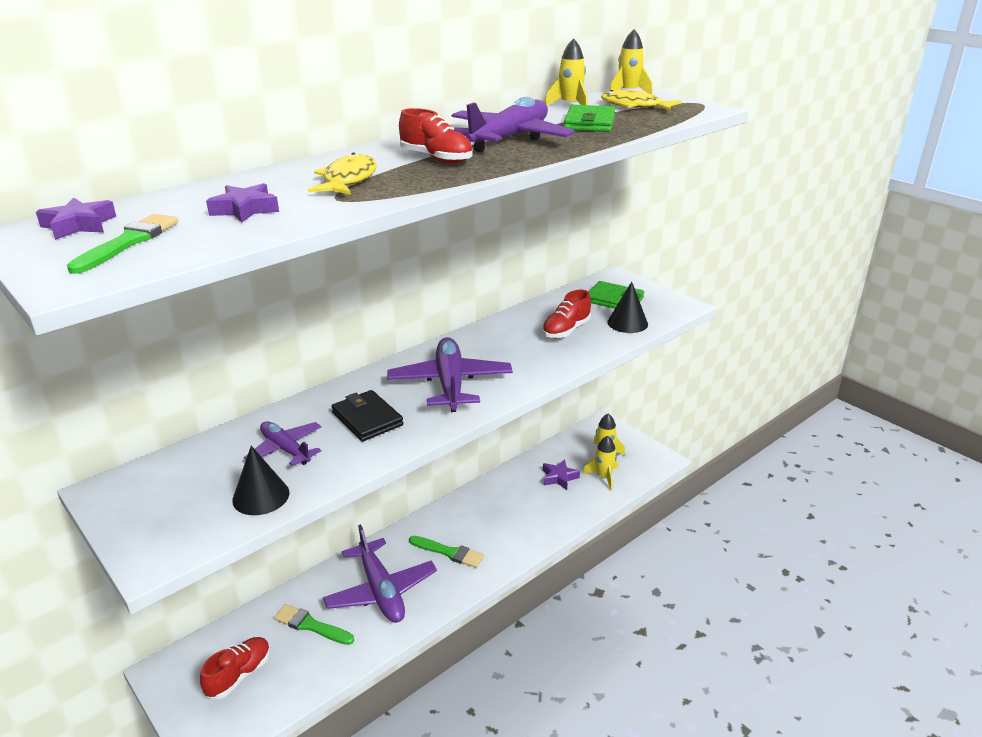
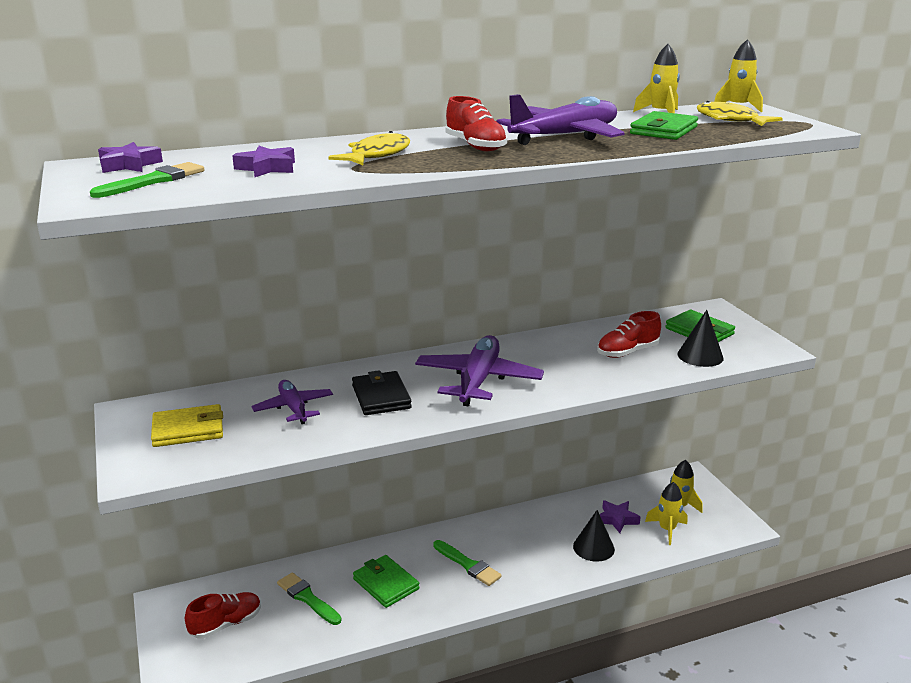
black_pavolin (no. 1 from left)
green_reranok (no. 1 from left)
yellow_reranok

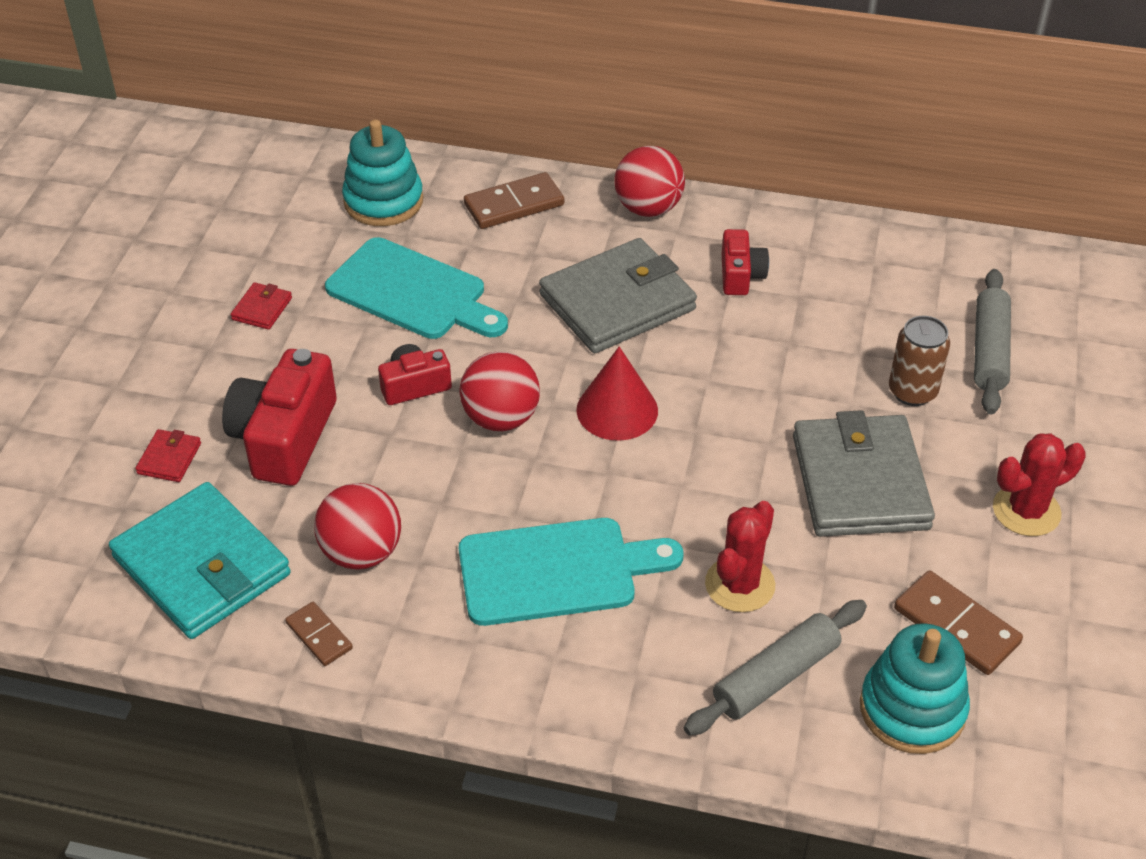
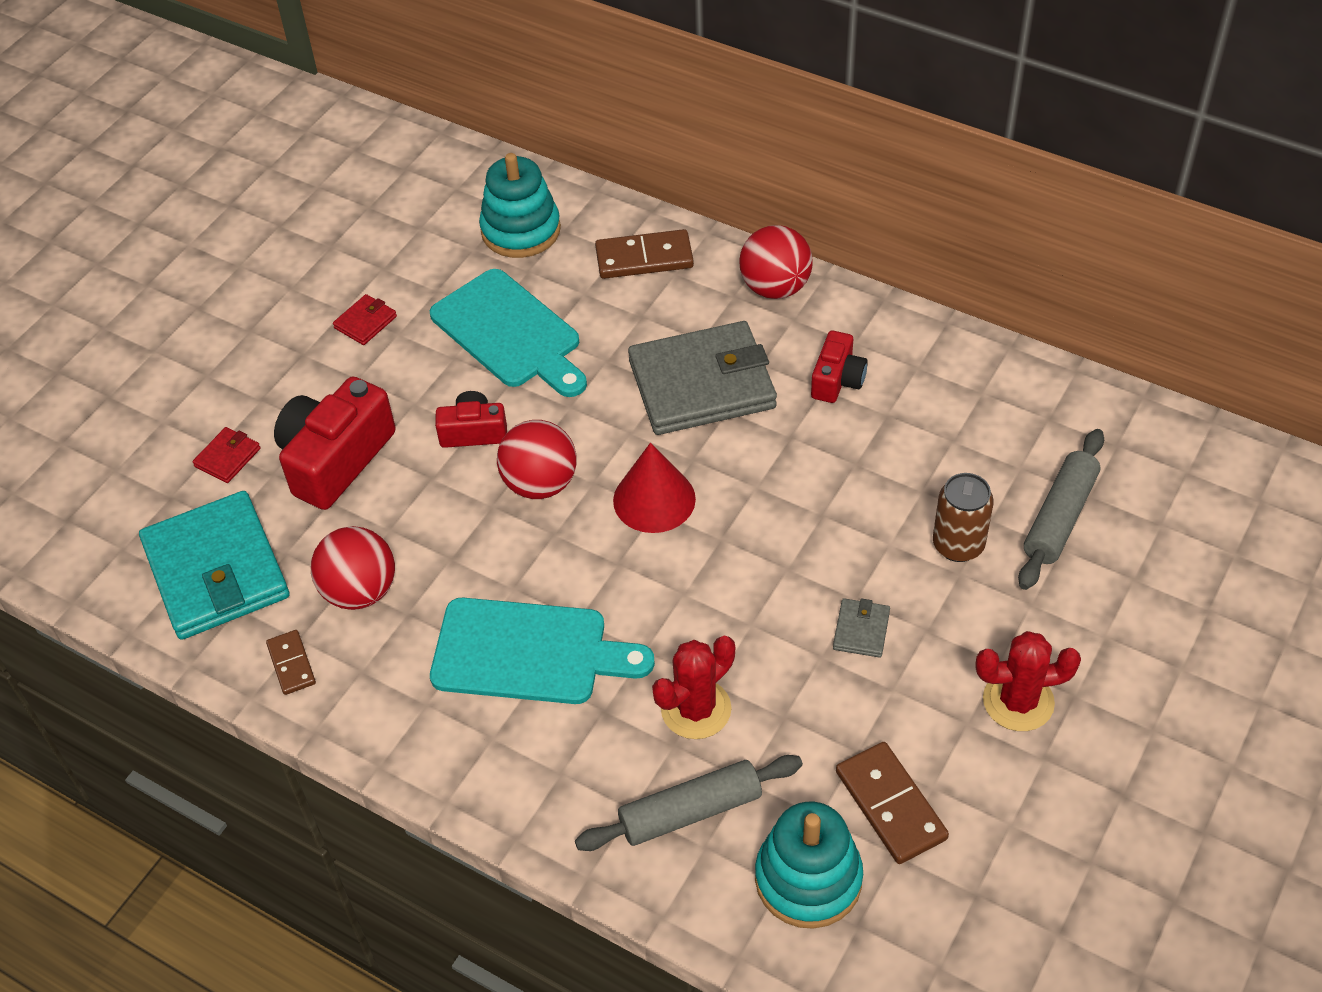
grey_reranok (no. 2 from left)

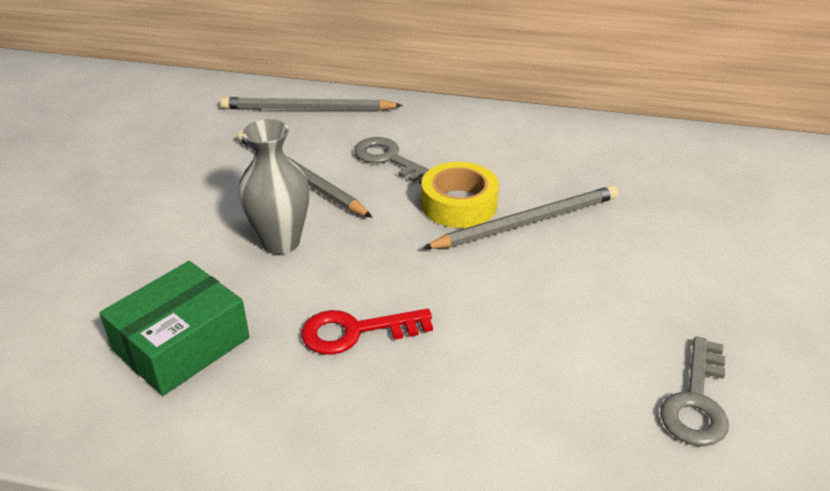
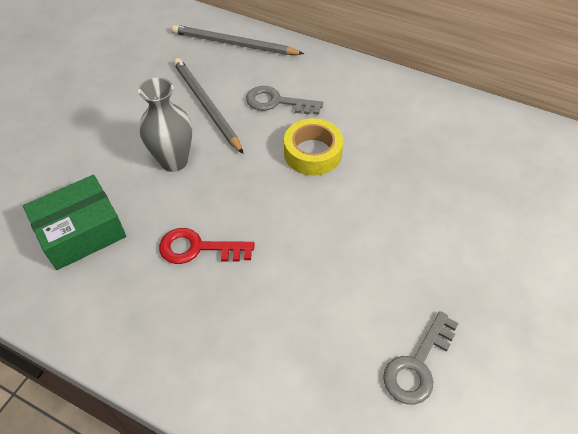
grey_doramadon (no. 1 from left)
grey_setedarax (no. 3 from left in the first image)

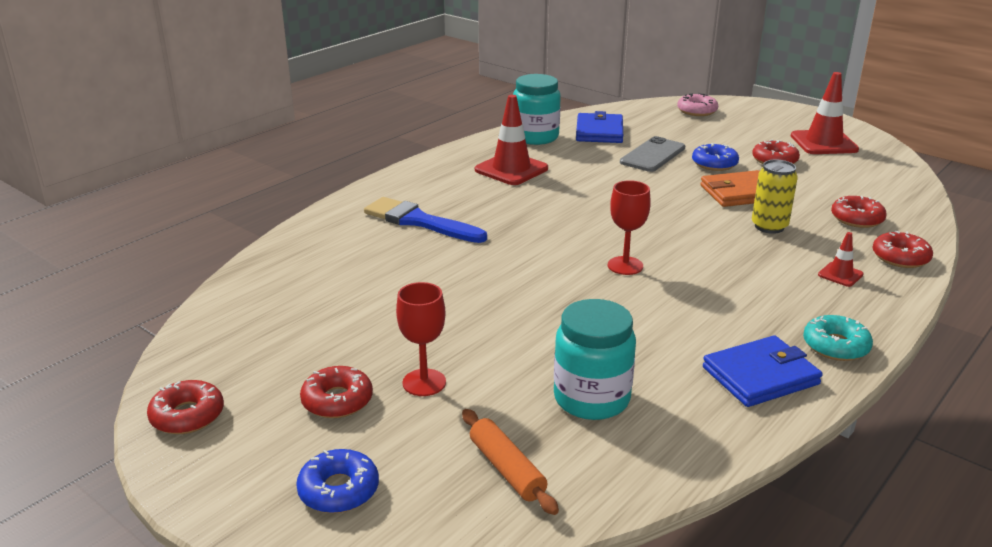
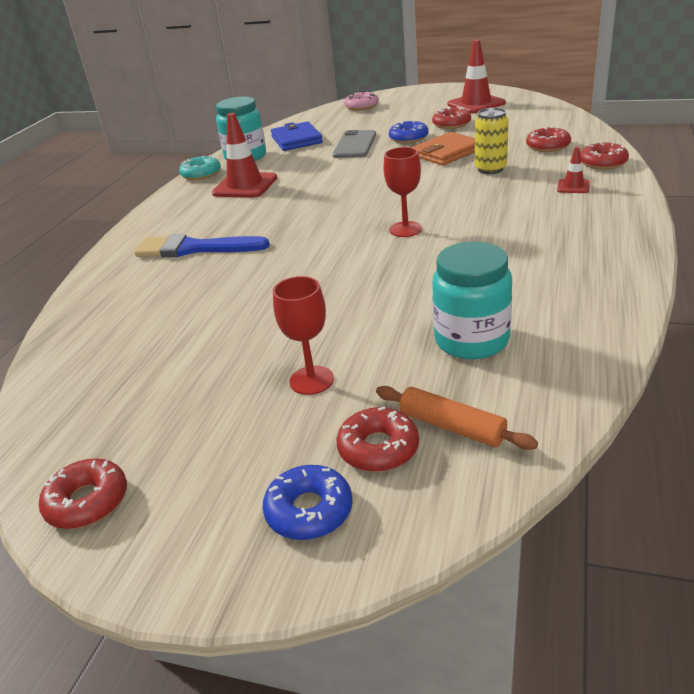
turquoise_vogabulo
blue_reranok (no. 2 from left in the first image)
red_vogabulo (no. 2 from left)

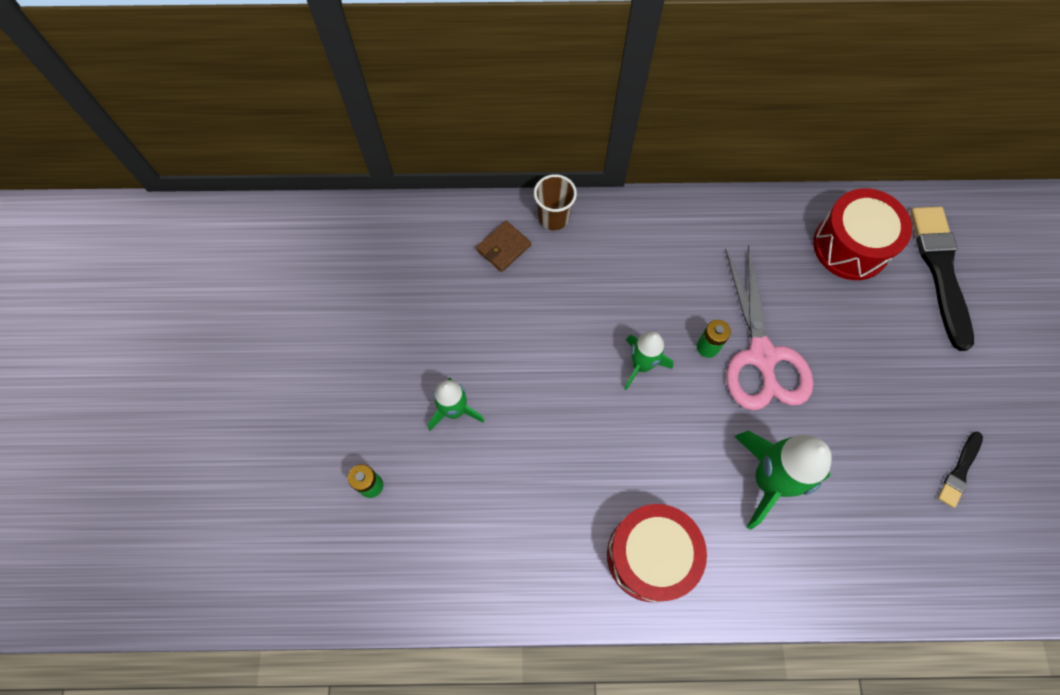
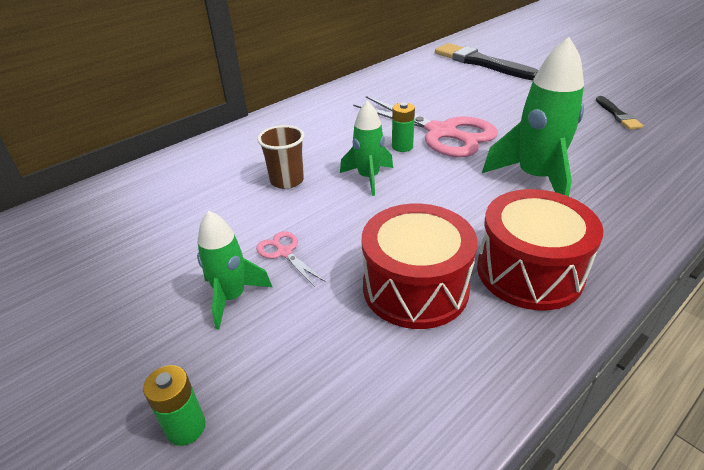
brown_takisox
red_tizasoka (no. 1 from left)
brown_reranok
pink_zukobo (no. 1 from left)

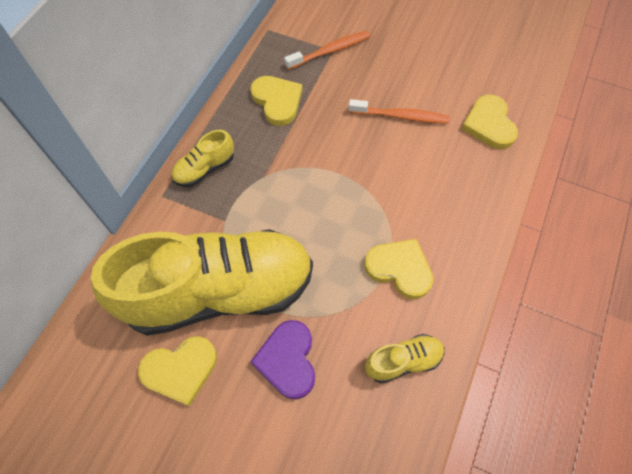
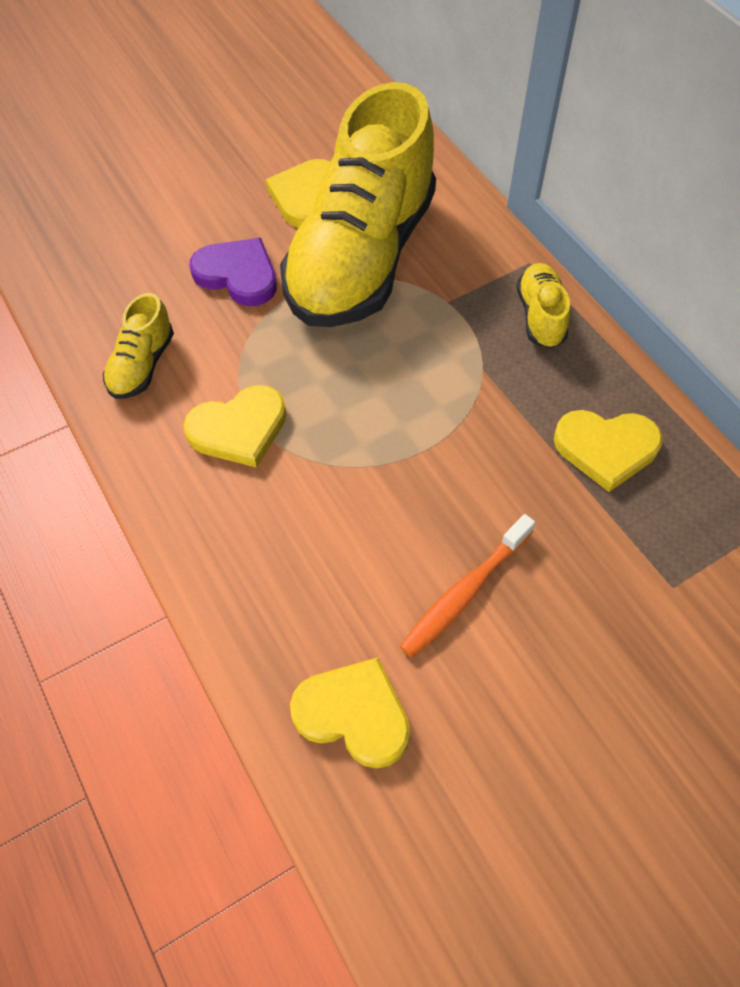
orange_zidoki (no. 1 from left in the first image)

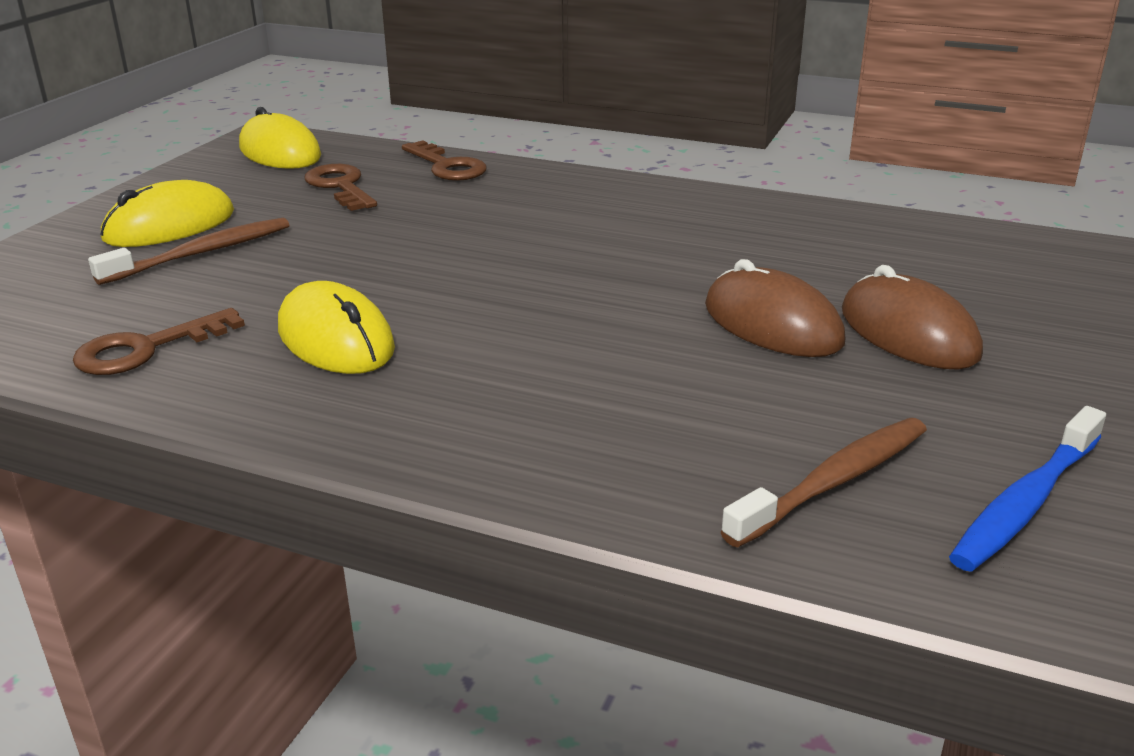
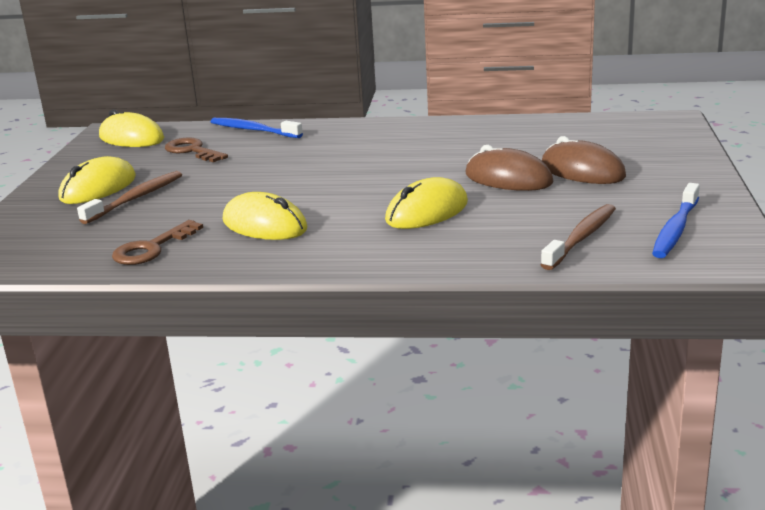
blue_zidoki (no. 1 from left)
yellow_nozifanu (no. 4 from left)

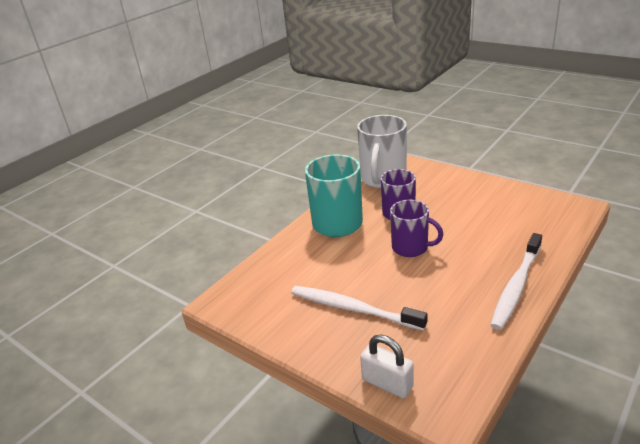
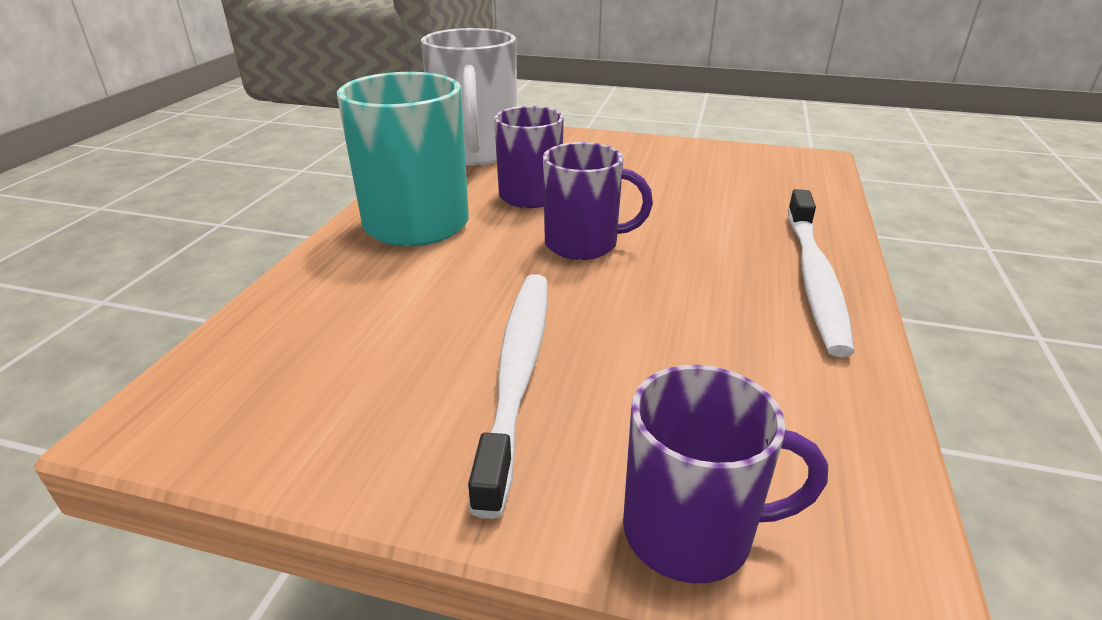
white_zidoki (no. 1 from left)
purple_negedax (no. 3 from left)

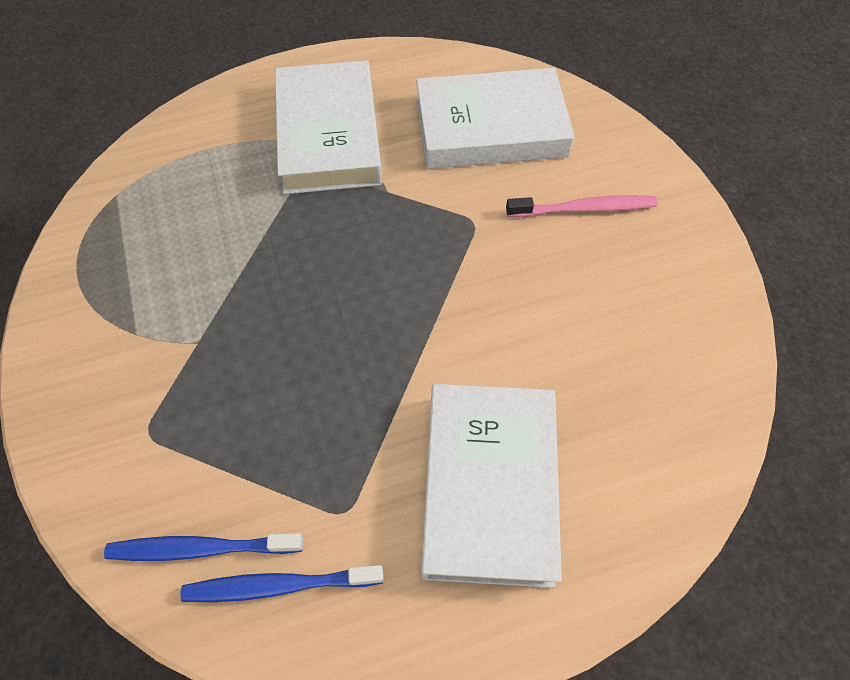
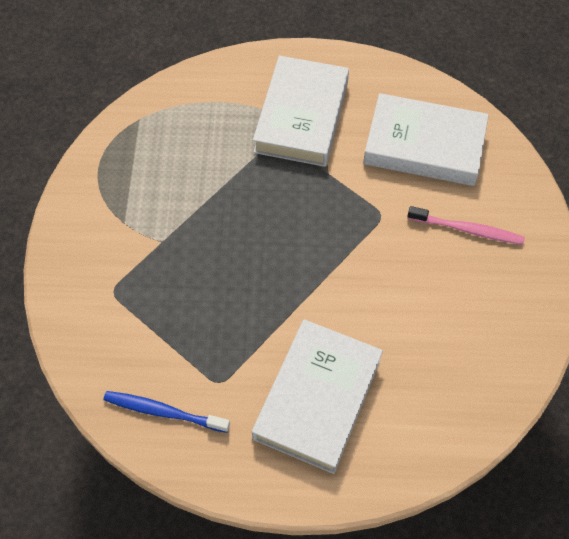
blue_zidoki (no. 1 from left in the first image)

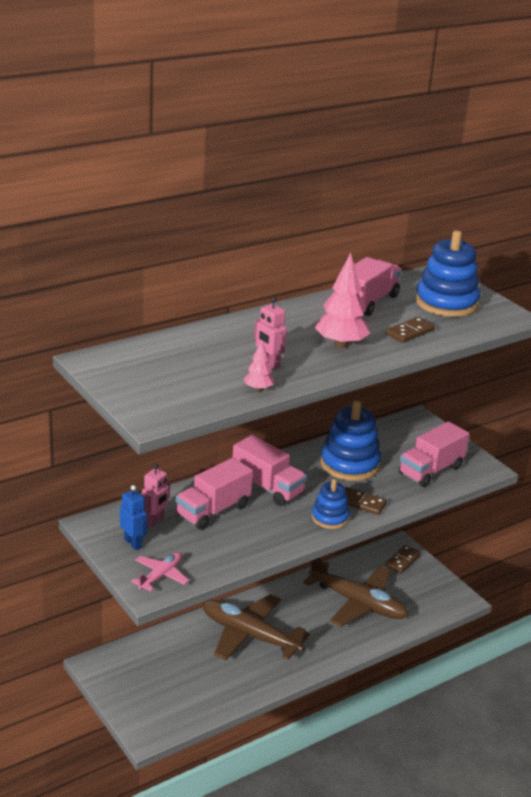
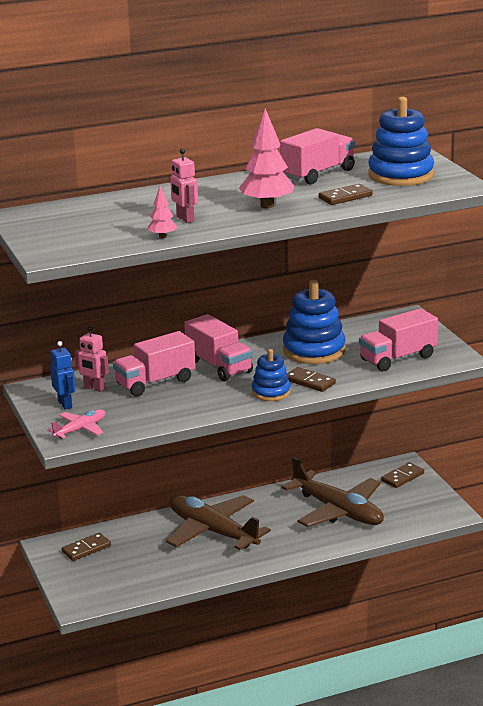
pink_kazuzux (no. 1 from left)
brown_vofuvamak (no. 1 from left)

